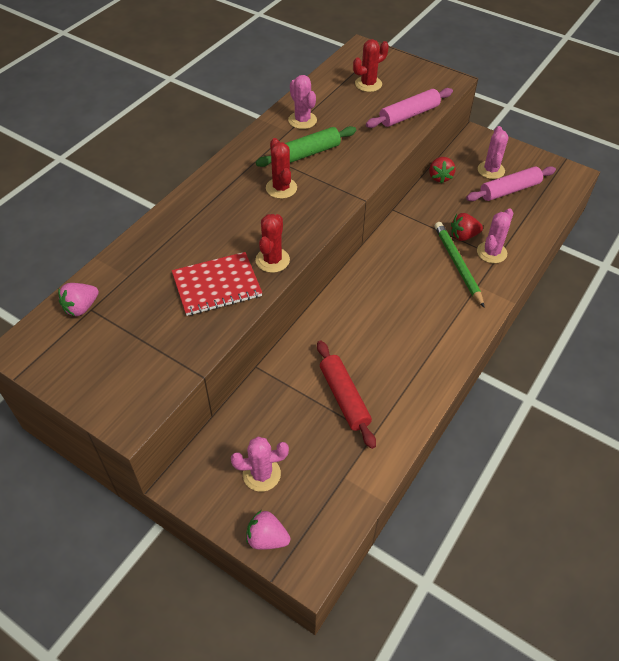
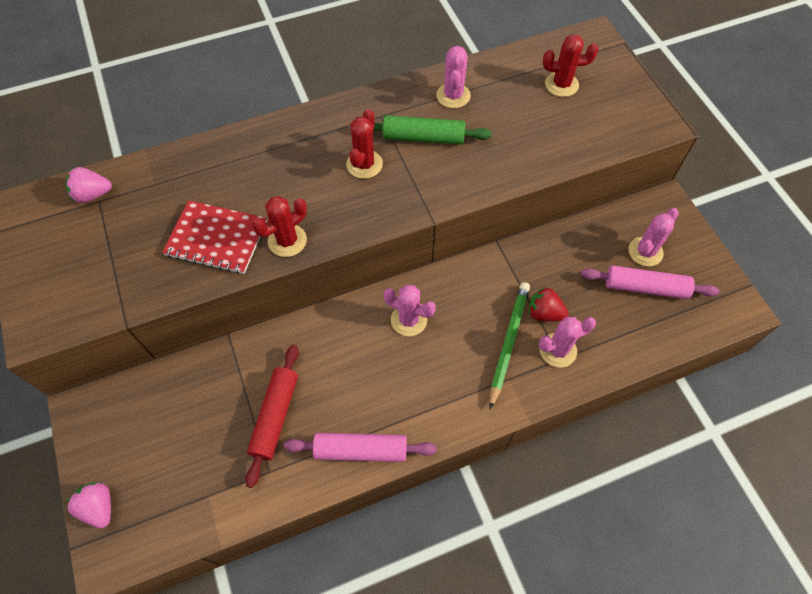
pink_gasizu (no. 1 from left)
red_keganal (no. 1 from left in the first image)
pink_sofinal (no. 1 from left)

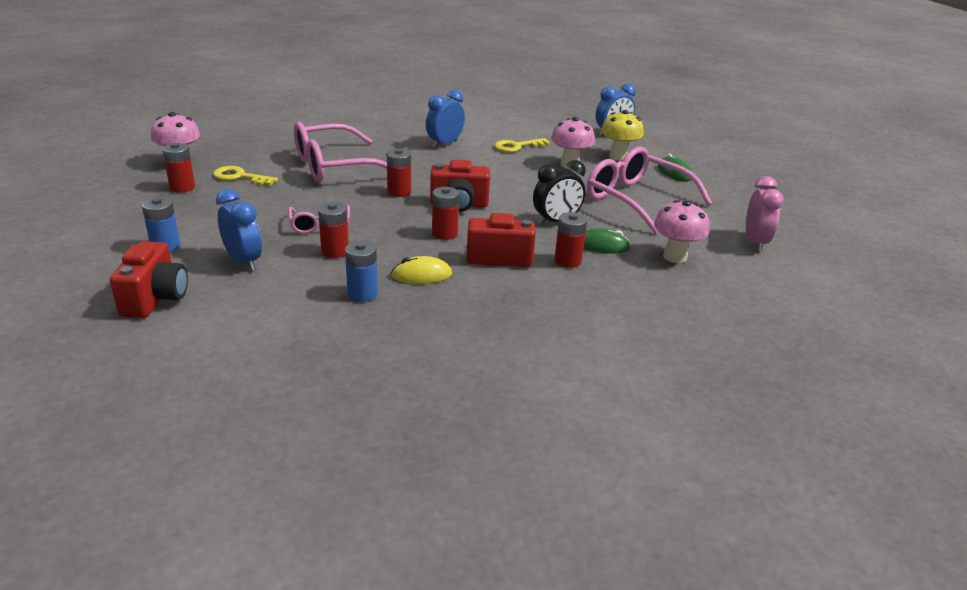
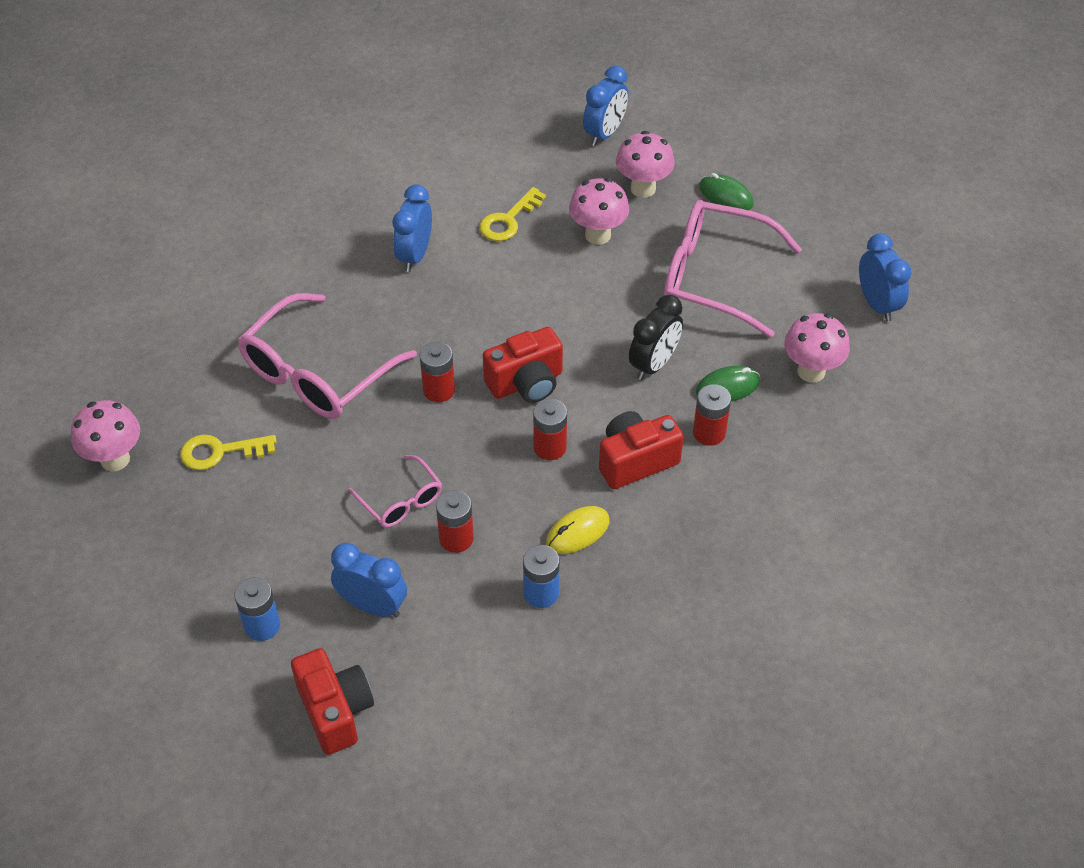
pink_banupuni (no. 3 from left)
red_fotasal (no. 1 from left in the first image)
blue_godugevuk (no. 4 from left)

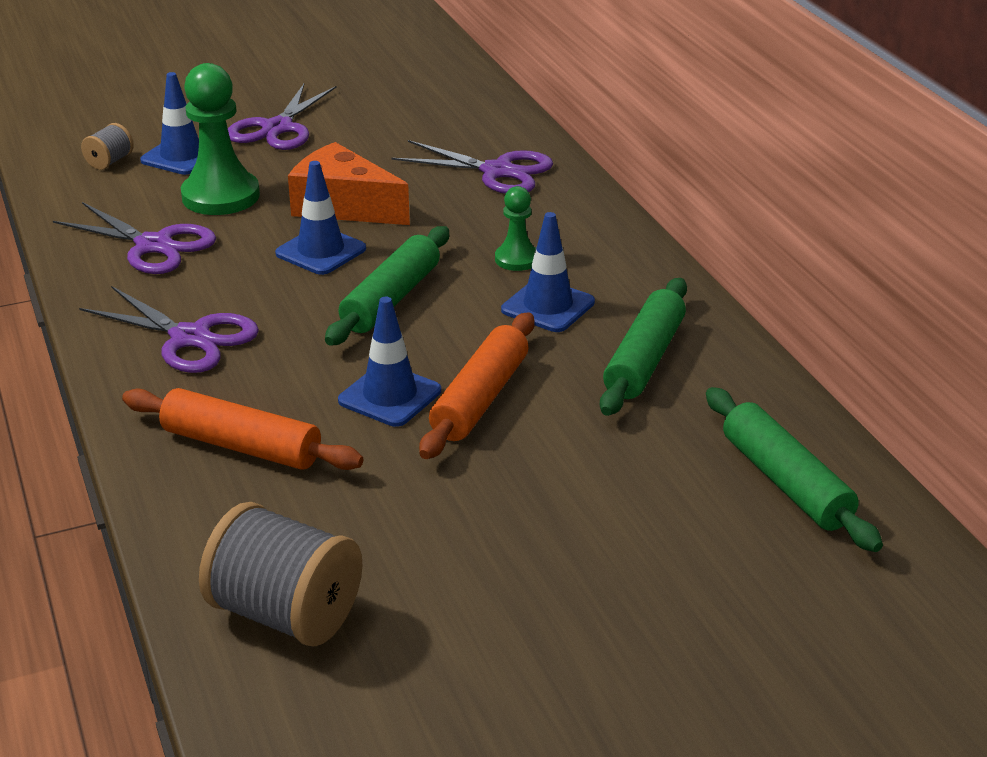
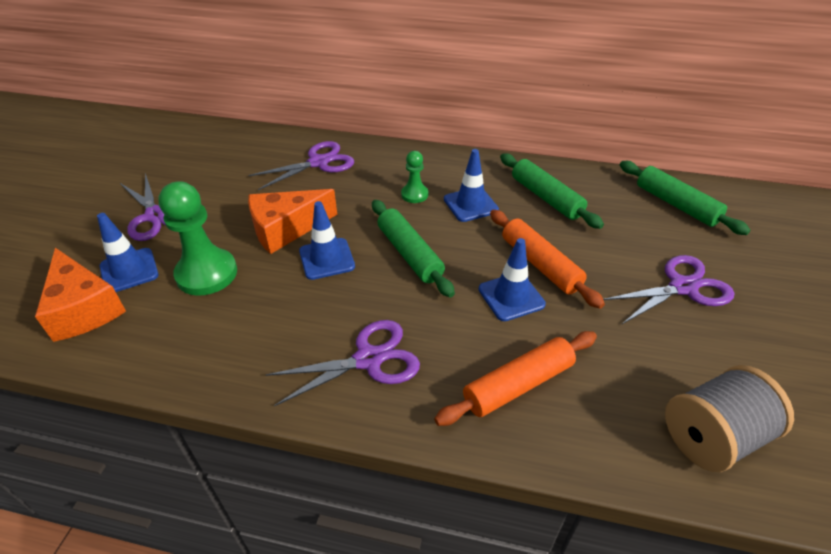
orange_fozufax (no. 1 from left)
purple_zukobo (no. 4 from left)
green_gasizu (no. 3 from left)

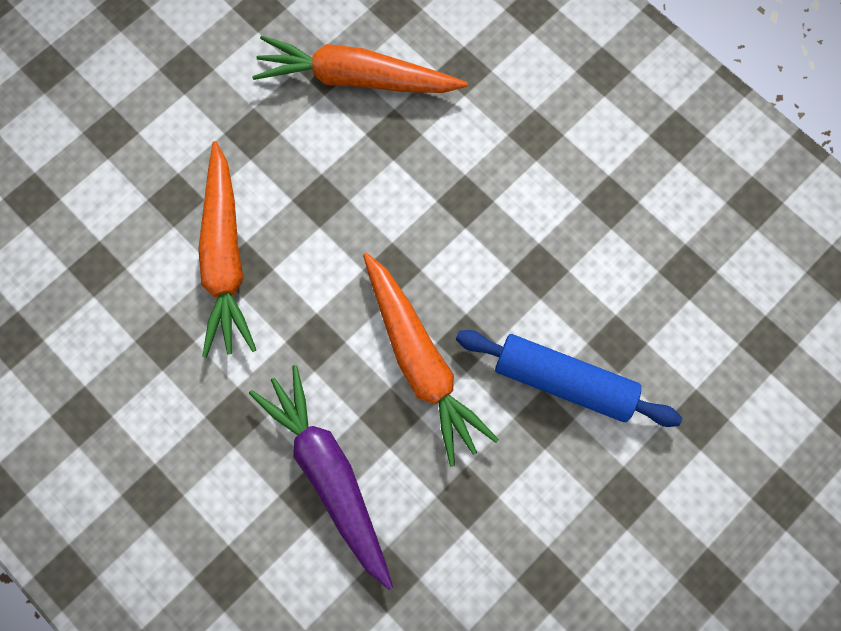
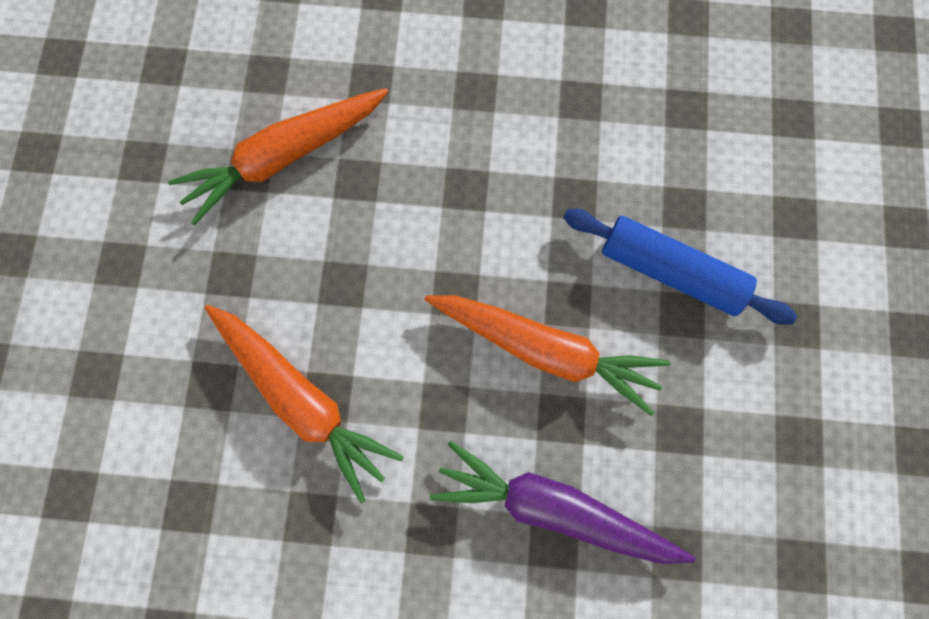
blue_gasizu

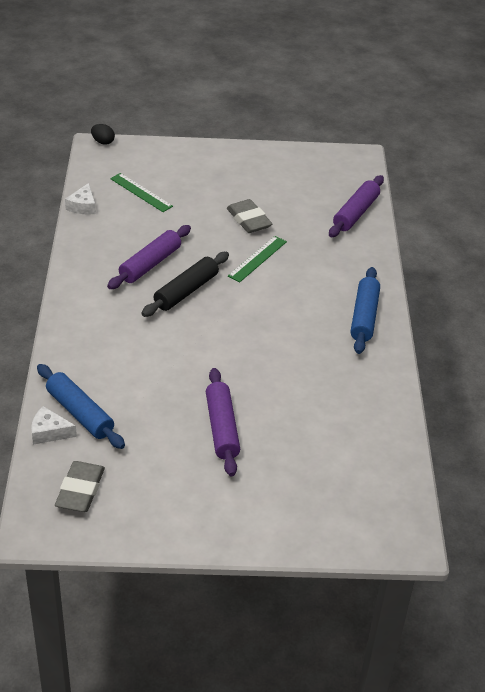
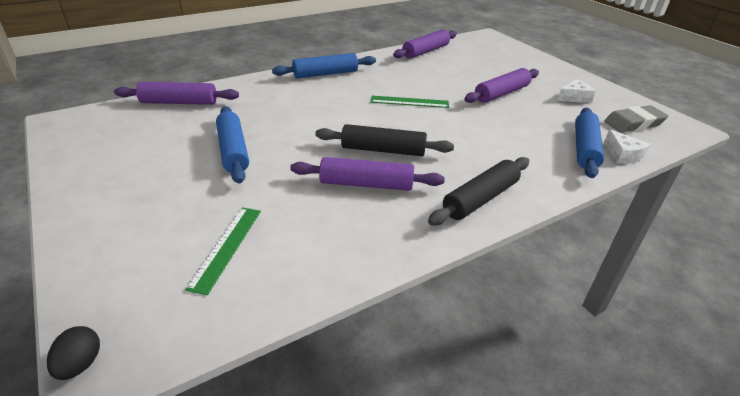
white_fozufax (no. 1 from left)
blue_gasizu (no. 1 from left)
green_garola (no. 2 from left)
purple_gasizu (no. 3 from left)
black_gasizu (no. 2 from left)

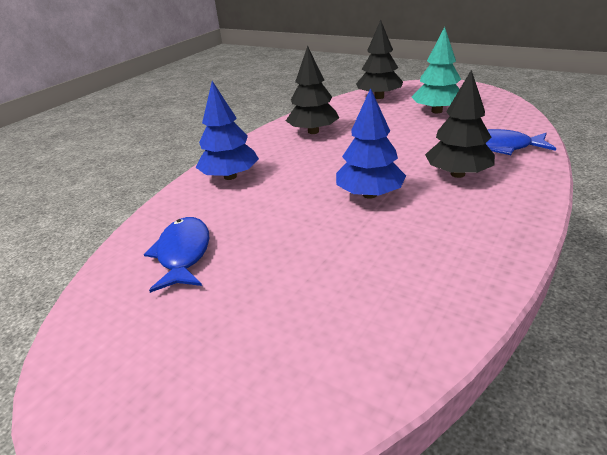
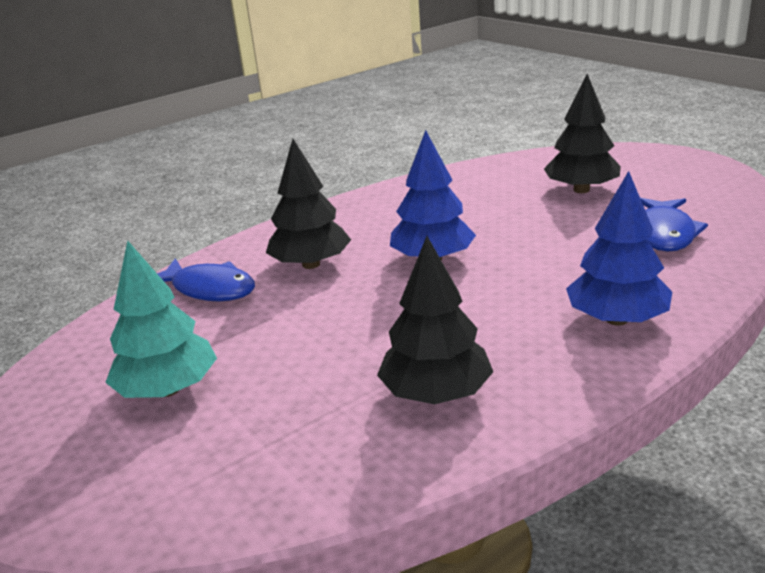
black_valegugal (no. 3 from left)

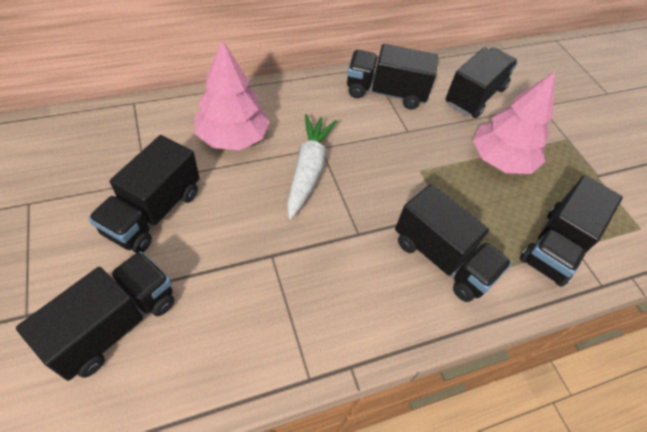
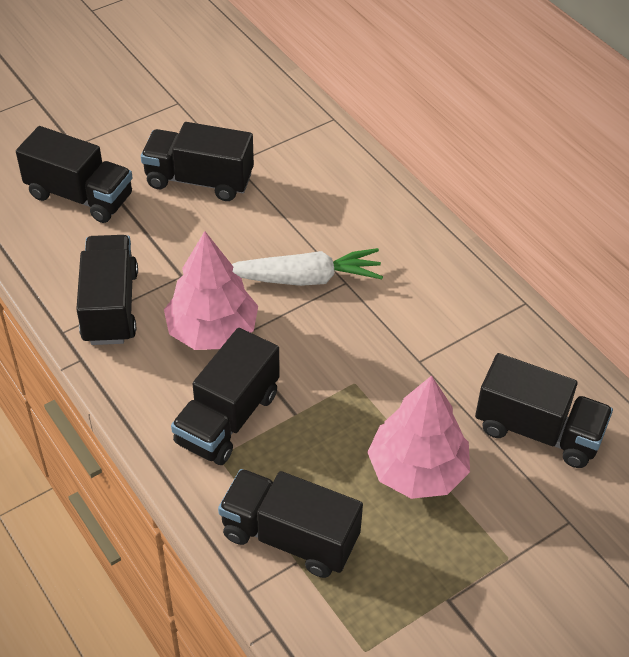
pink_valegugal (no. 1 from left)
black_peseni (no. 2 from left)

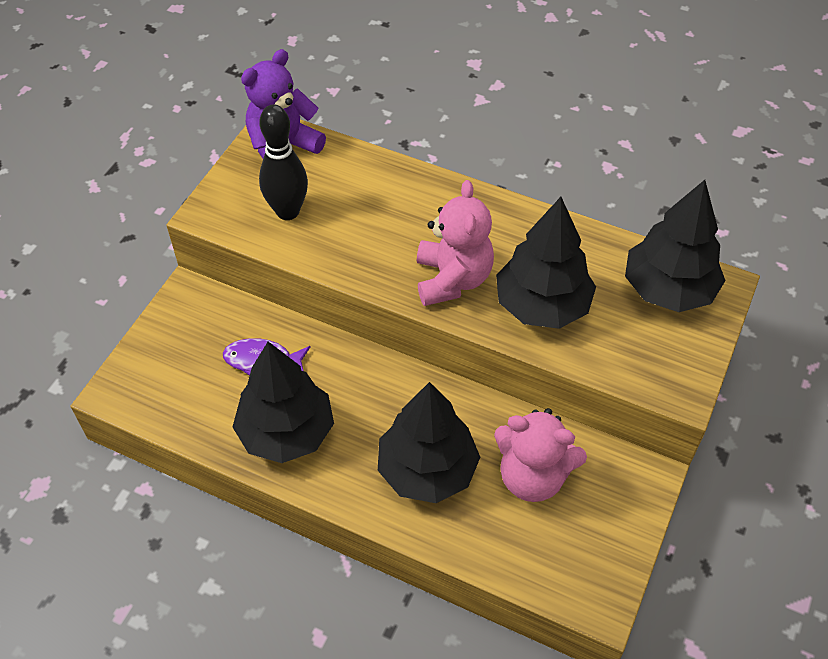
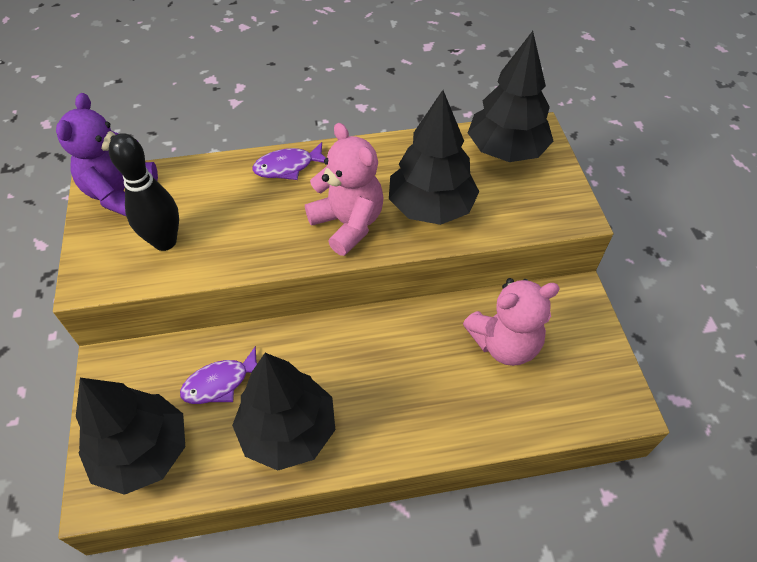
black_valegugal (no. 1 from left)
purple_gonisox (no. 2 from left)

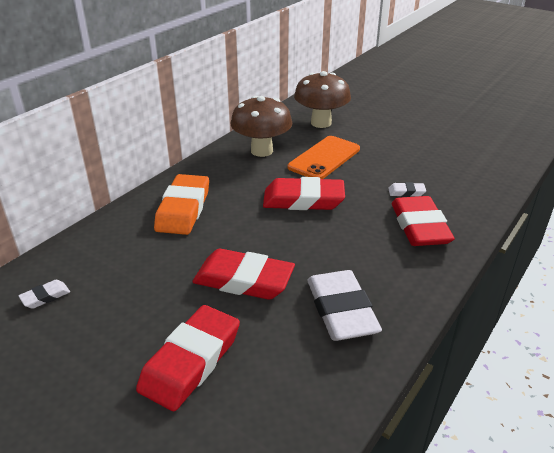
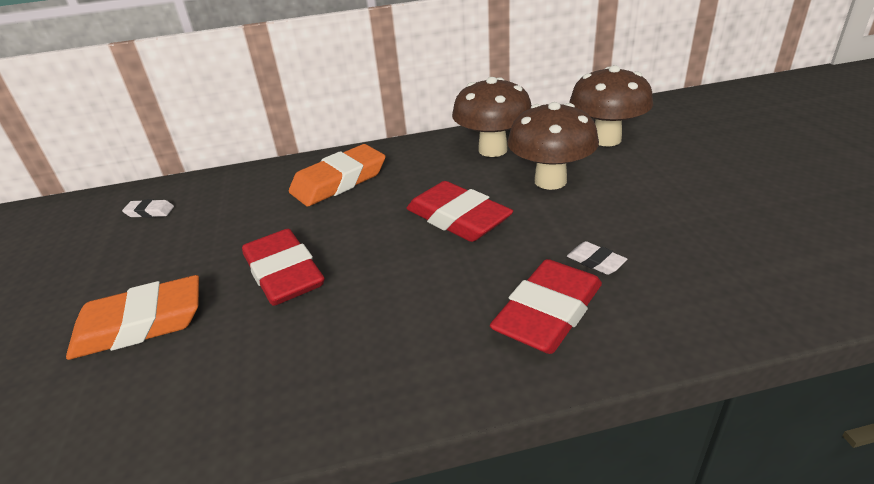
brown_banupuni (no. 2 from left)
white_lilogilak (no. 2 from left in the first image)
orange_lilogilak (no. 1 from left)

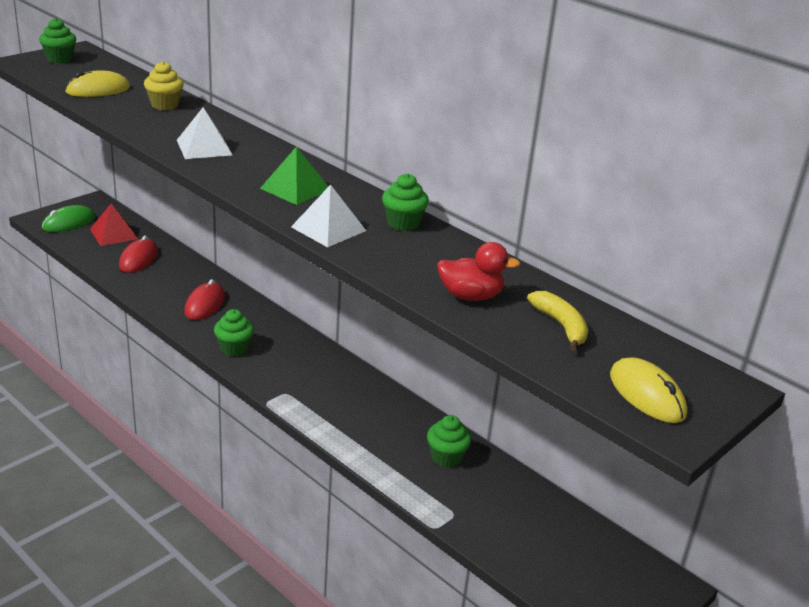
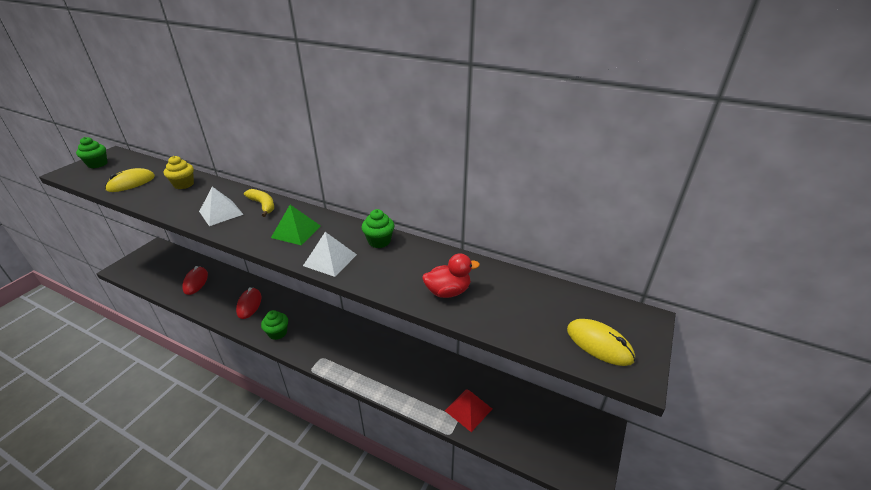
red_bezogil
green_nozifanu
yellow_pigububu
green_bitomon (no. 4 from left in the first image)

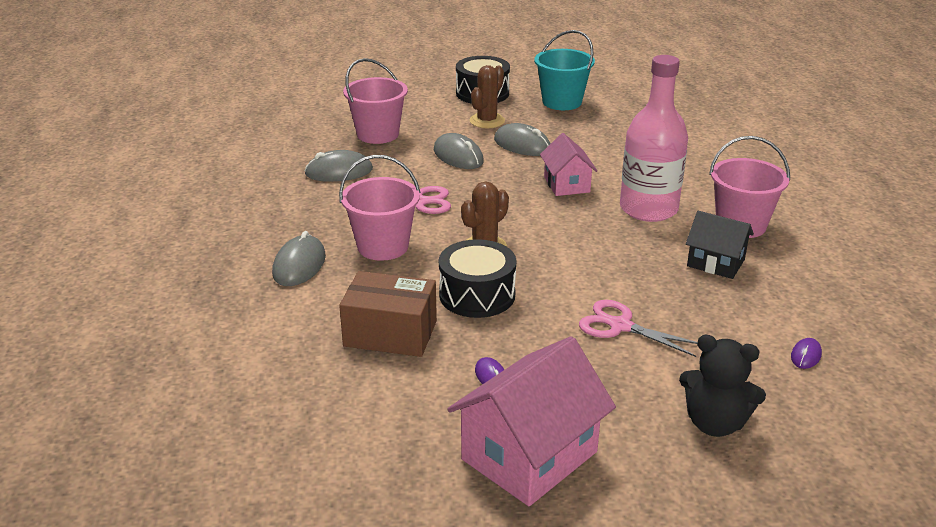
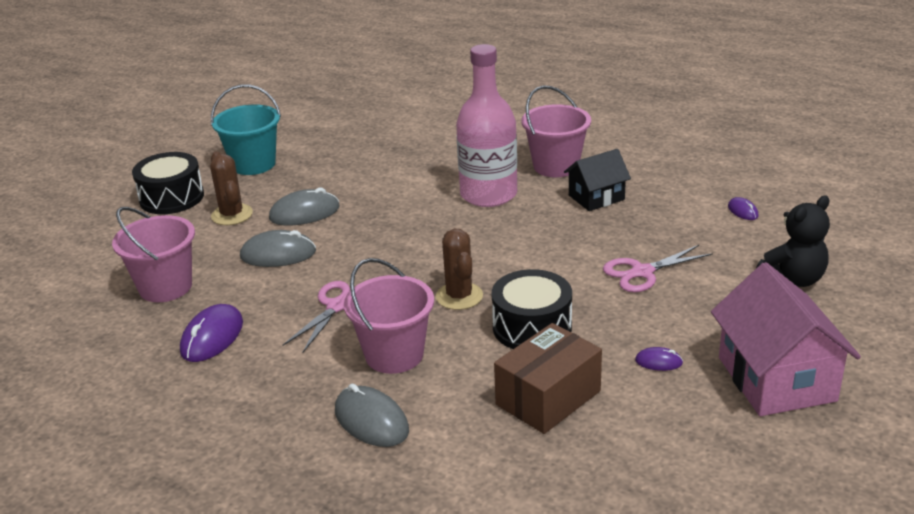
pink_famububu (no. 2 from left in the first image)
purple_nozifanu (no. 1 from left)

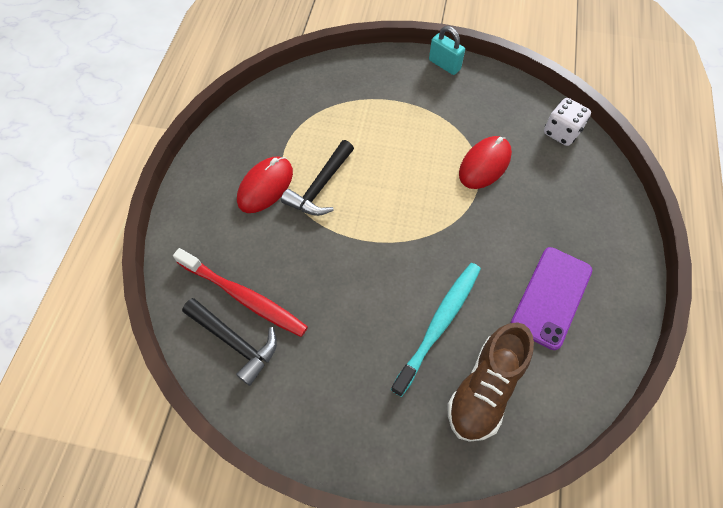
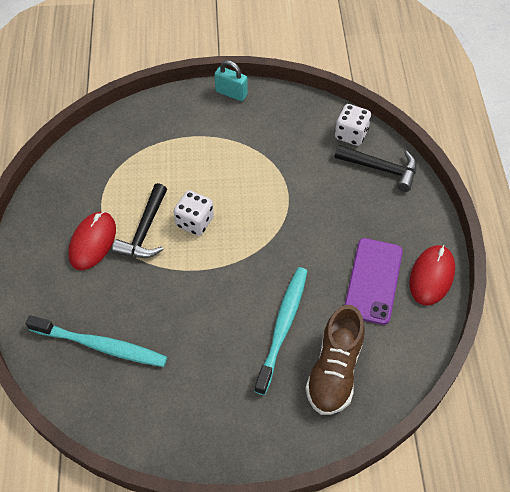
red_nozifanu (no. 2 from left)
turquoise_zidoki (no. 1 from left)
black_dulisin (no. 2 from left)
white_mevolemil (no. 1 from left)

